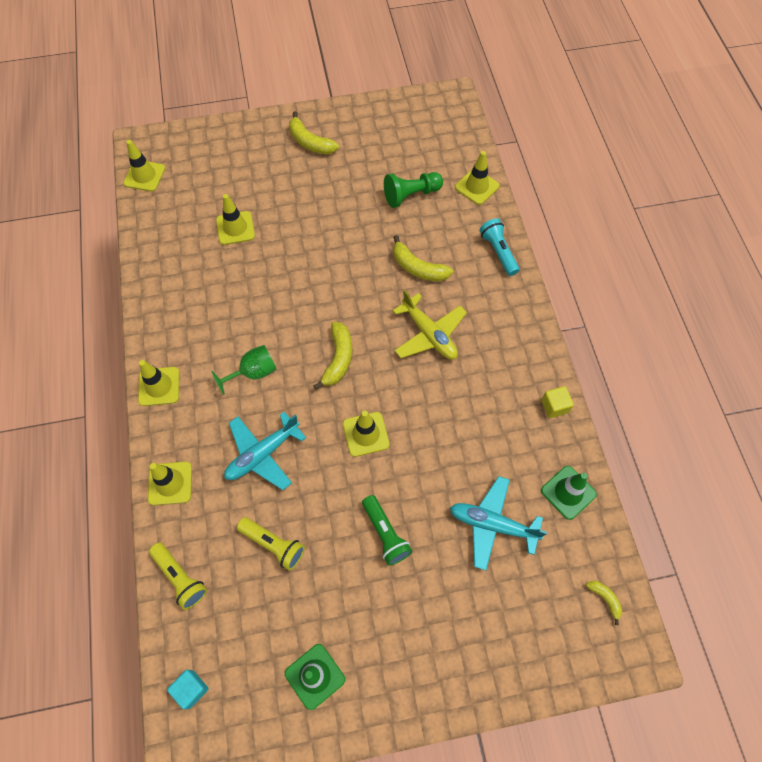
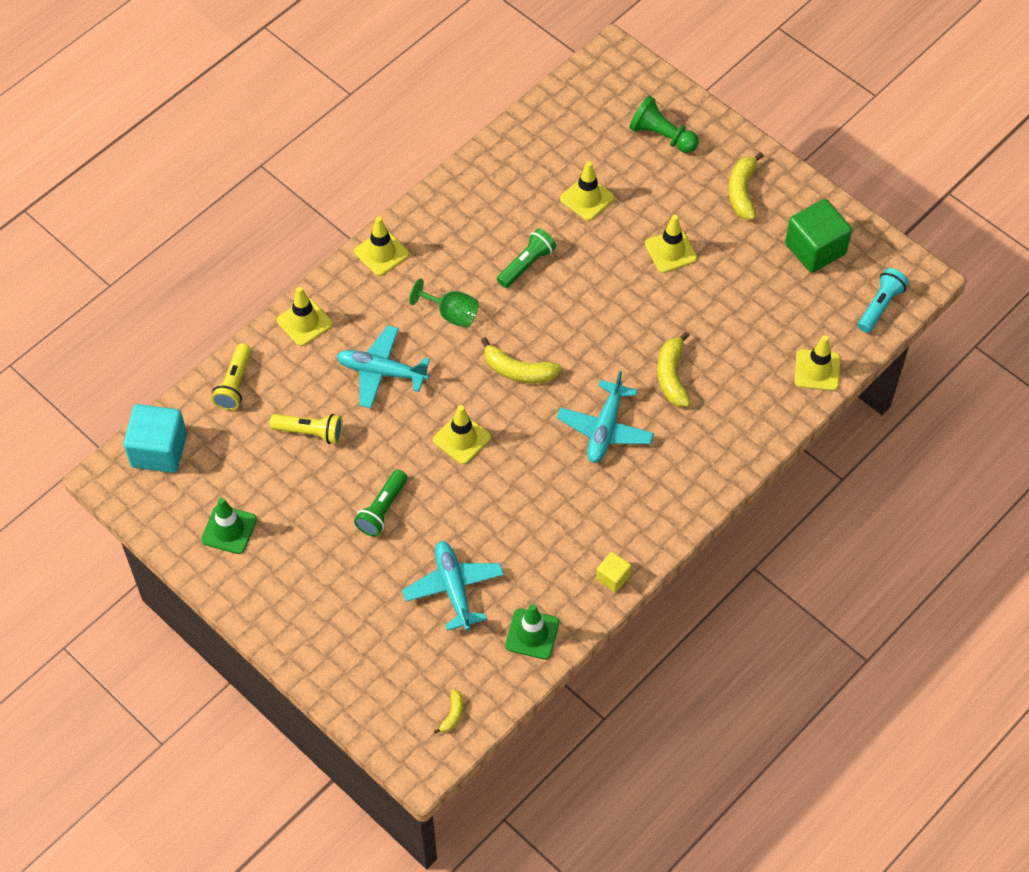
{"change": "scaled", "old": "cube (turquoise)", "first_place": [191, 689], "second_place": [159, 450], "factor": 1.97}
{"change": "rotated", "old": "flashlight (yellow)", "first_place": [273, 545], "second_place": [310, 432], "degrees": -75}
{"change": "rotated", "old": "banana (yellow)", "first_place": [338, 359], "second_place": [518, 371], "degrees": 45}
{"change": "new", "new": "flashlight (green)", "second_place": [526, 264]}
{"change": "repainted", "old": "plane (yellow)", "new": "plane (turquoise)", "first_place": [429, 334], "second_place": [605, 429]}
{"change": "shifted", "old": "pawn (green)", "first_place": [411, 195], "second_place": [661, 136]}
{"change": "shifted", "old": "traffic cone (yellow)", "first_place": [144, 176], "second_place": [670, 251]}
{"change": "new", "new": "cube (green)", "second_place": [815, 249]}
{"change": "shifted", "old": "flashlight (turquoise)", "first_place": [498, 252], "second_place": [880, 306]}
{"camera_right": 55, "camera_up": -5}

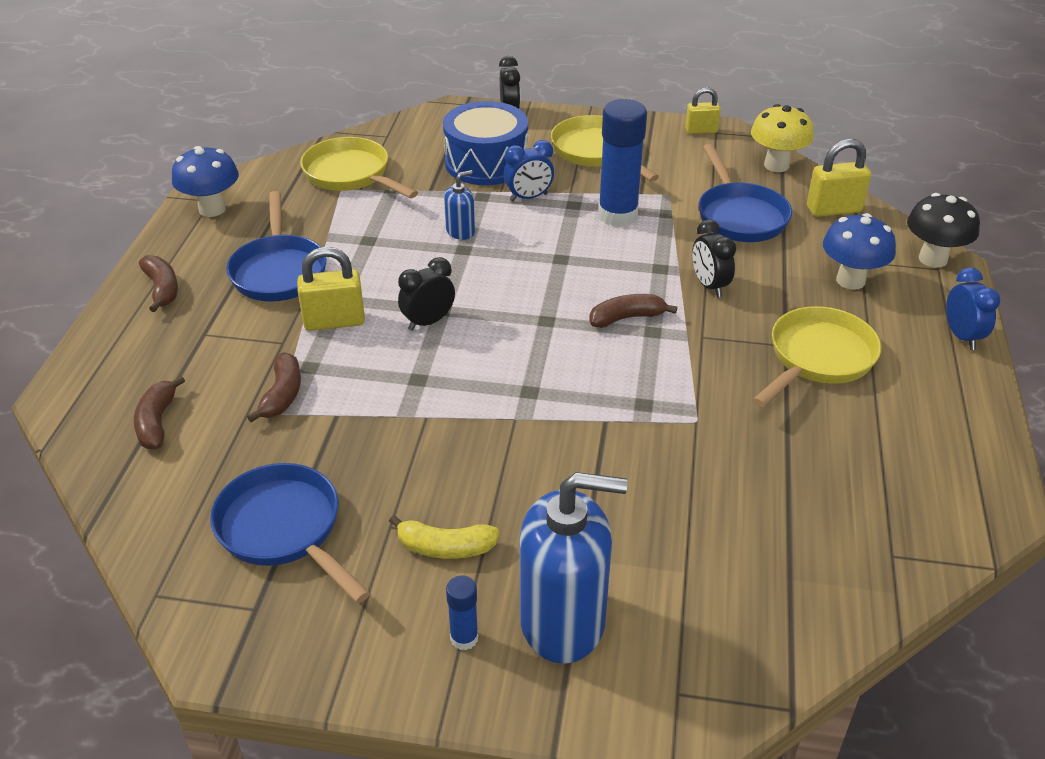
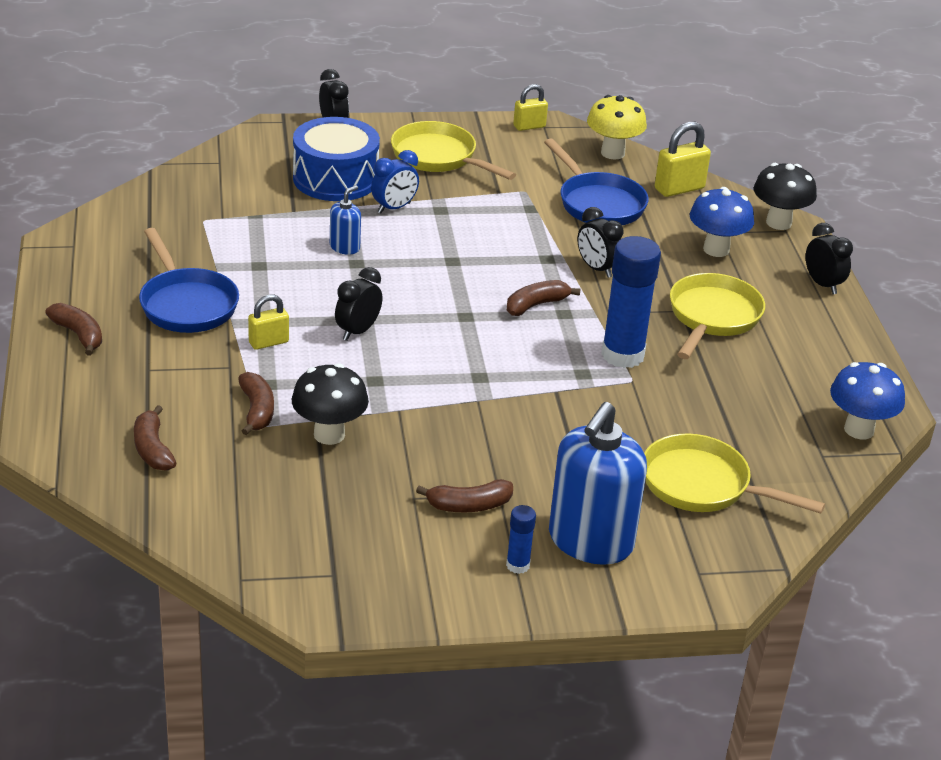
{"change": "scaled", "old": "padlock (yellow)", "first_place": [334, 322], "second_place": [268, 342], "factor": 0.65}
{"change": "new", "new": "mushroom (black)", "second_place": [329, 434]}
{"change": "repainted", "old": "banana (yellow)", "new": "banana (brown)", "first_place": [445, 547], "second_place": [469, 505]}
{"change": "rotated", "old": "soap dispenser (blue)", "first_place": [563, 621], "second_place": [590, 541], "degrees": 135}
{"change": "shifted", "old": "glue stick (blue)", "first_place": [617, 215], "second_place": [622, 355]}
{"change": "shifted", "old": "pan (yellow)", "first_place": [350, 174], "second_place": [702, 485]}
{"change": "repainted", "old": "clock (blue)", "new": "clock (black)", "first_place": [961, 336], "second_place": [822, 284]}
{"change": "shifted", "old": "mushroom (blue)", "first_place": [212, 209], "second_place": [859, 430]}
{"change": "gone", "old": "pan (blue)", "first_place": [284, 529]}
{"camera_right": -20, "camera_up": -5}

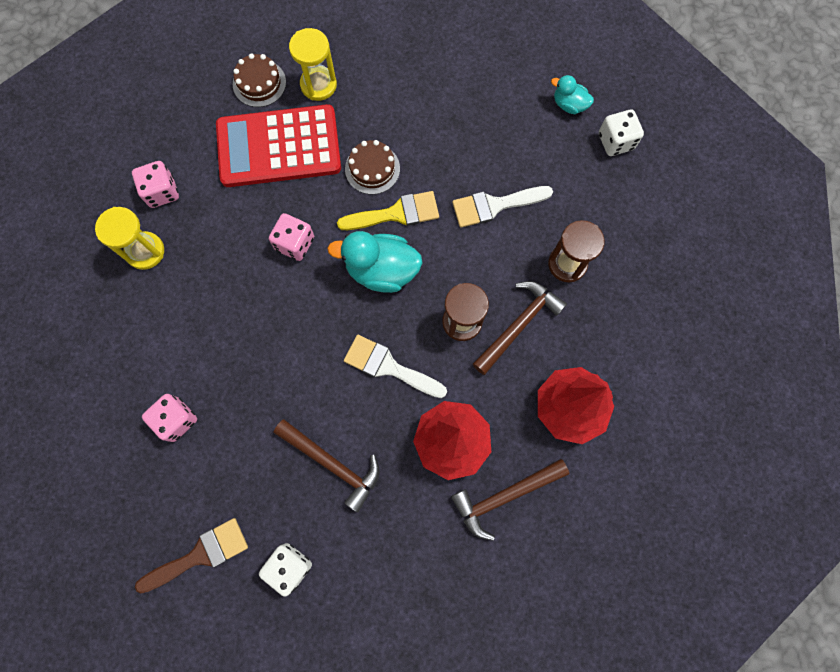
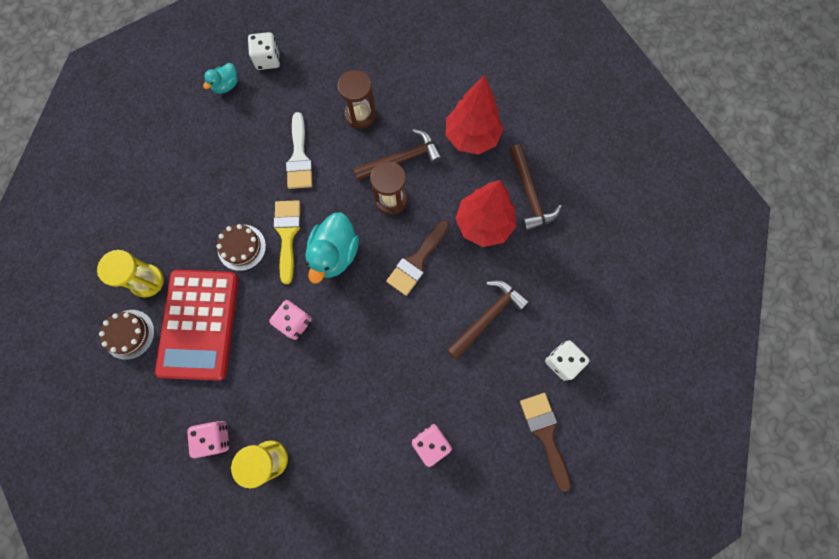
{"change": "rotated", "old": "hammer (brown)", "first_place": [518, 325], "second_place": [401, 159], "degrees": 105}
{"change": "repainted", "old": "brush (white)", "new": "brush (brown)", "first_place": [389, 367], "second_place": [417, 261]}
{"camera_right": -80, "camera_up": 0}

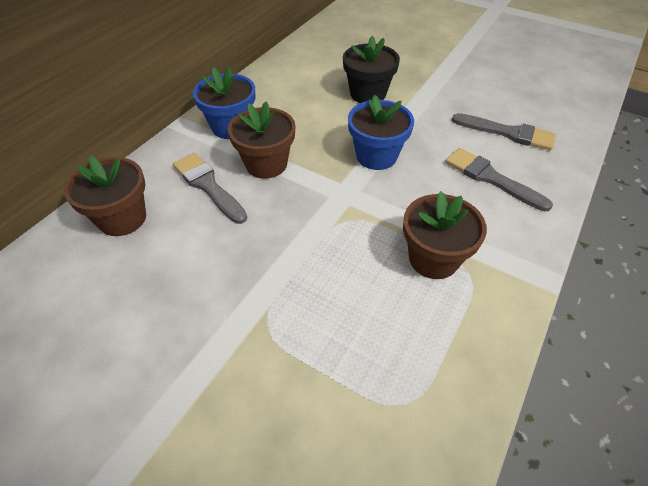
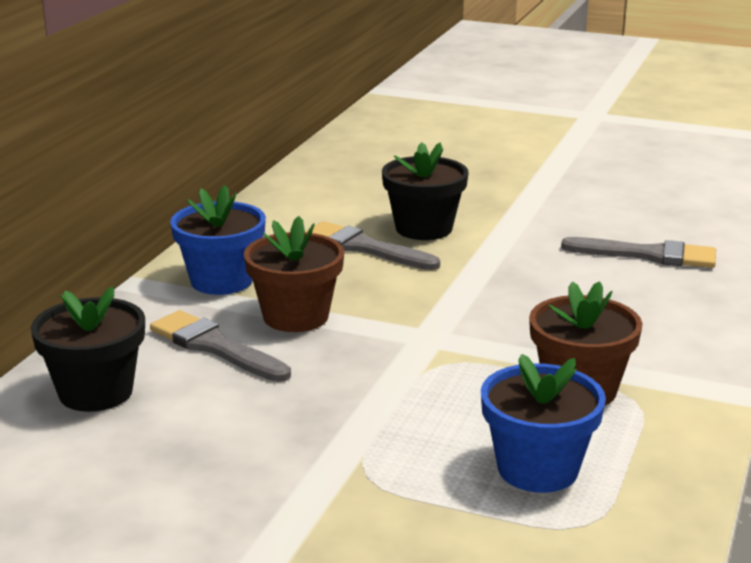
{"change": "repainted", "old": "flower pot (brown)", "new": "flower pot (black)", "first_place": [122, 218], "second_place": [96, 392]}
{"change": "shifted", "old": "brush (grey)", "first_place": [491, 178], "second_place": [364, 248]}
{"change": "shifted", "old": "flower pot (blue)", "first_place": [376, 156], "second_place": [537, 469]}
{"camera_right": -10, "camera_up": -25}

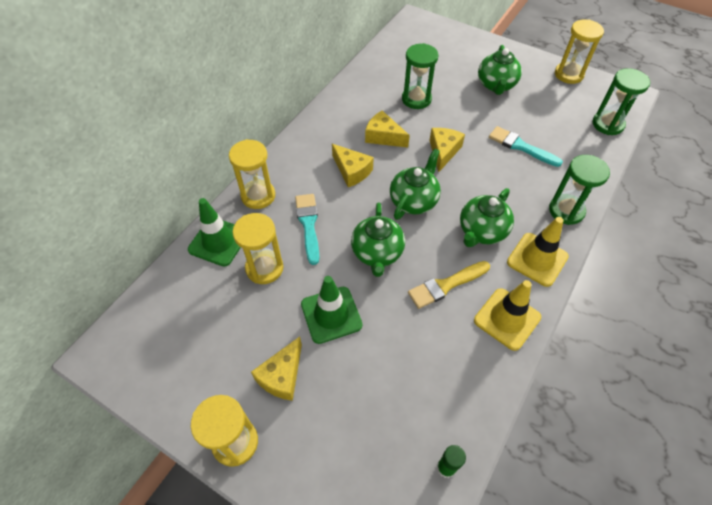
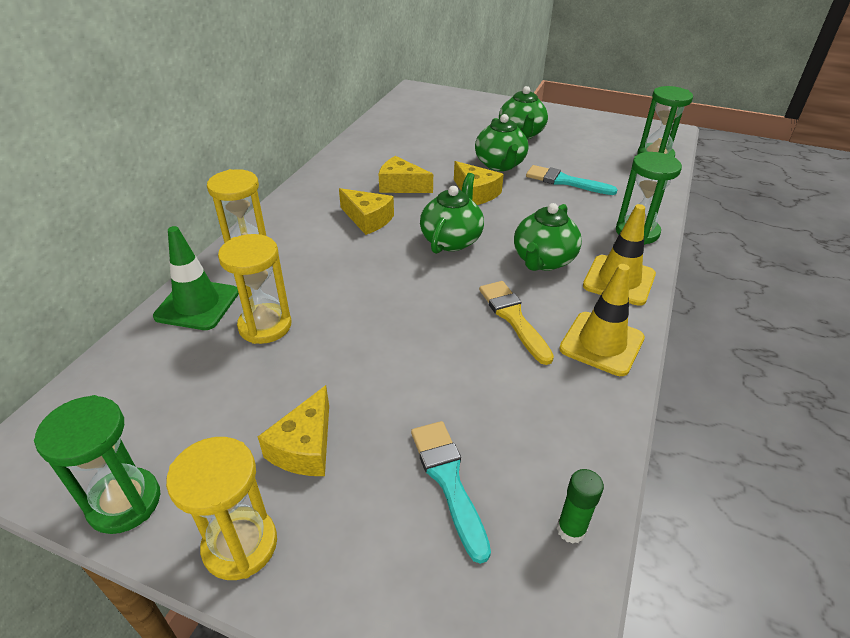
{"change": "shifted", "old": "hourglass (green)", "first_place": [416, 99], "second_place": [124, 502]}
{"change": "shifted", "old": "brush (turquoise)", "first_place": [308, 224], "second_place": [448, 480]}
{"change": "rotated", "old": "cheese (yellow)", "first_place": [443, 151], "second_place": [476, 193], "degrees": 135}
{"change": "shifted", "old": "teapot (green)", "first_place": [377, 253], "second_place": [500, 165]}
{"change": "rotated", "old": "brush (yellow)", "first_place": [446, 285], "second_place": [513, 318], "degrees": 105}
{"change": "gone", "old": "traffic cone (green)", "first_place": [331, 315]}
{"change": "gone", "old": "hourglass (yellow)", "first_place": [568, 74]}
{"camera_right": -10, "camera_up": -15}

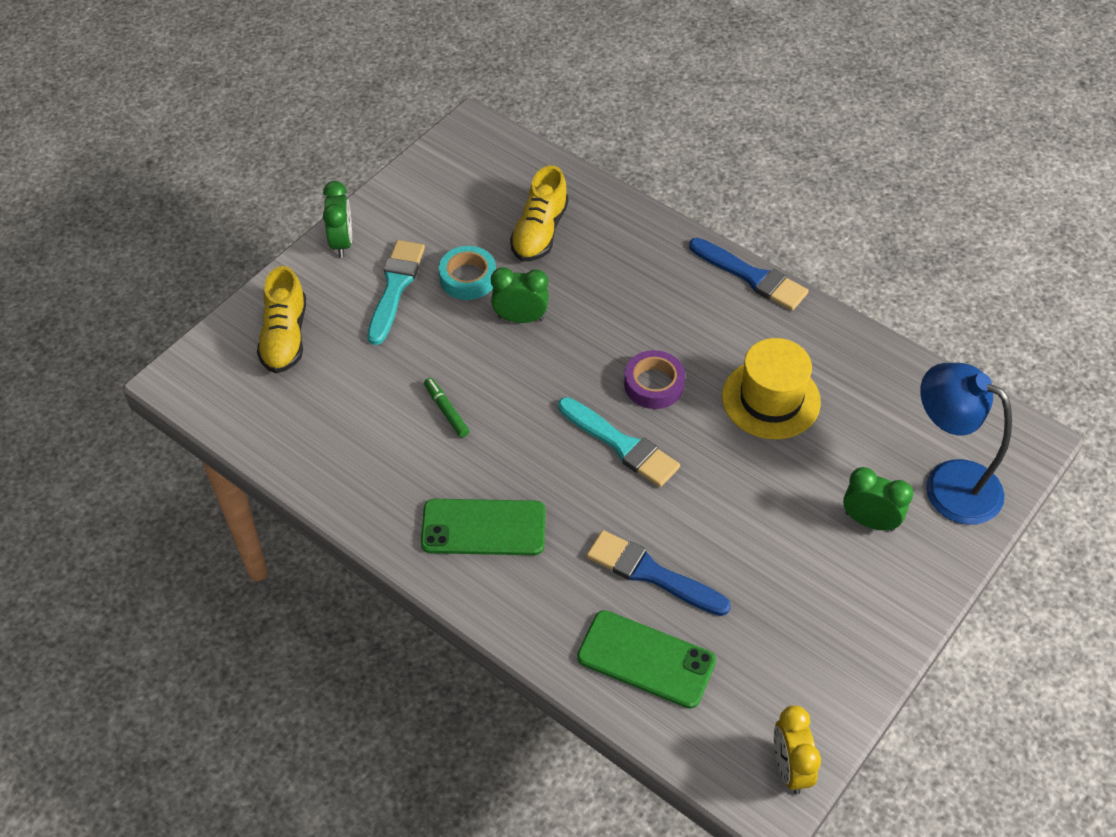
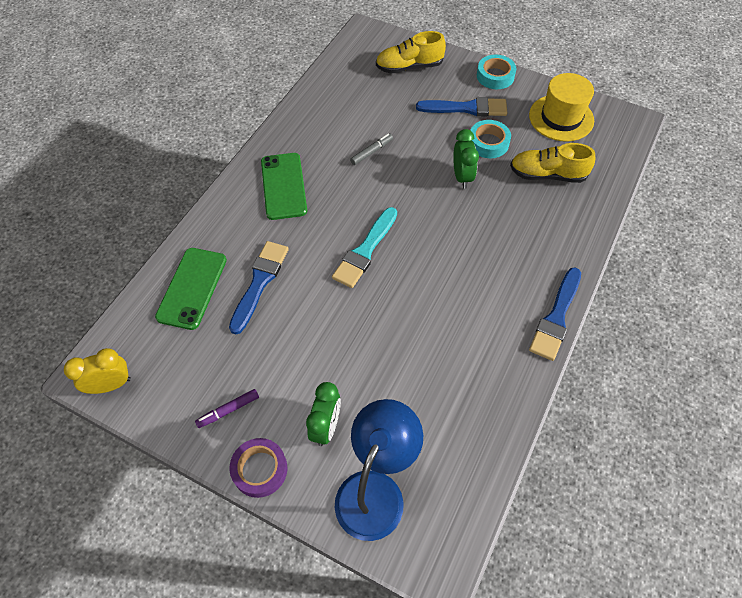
{"change": "new", "new": "marker (purple)", "second_place": [228, 410]}
{"change": "shifted", "old": "tape (purple)", "first_place": [654, 384], "second_place": [260, 469]}
{"change": "repainted", "old": "marker (green)", "new": "marker (grey)", "first_place": [446, 411], "second_place": [371, 152]}
{"change": "repainted", "old": "brush (turquoise)", "new": "brush (blue)", "first_place": [395, 288], "second_place": [466, 108]}
{"change": "swapped", "old": "clock (green)", "new": "tape (turquoise)", "first_place": [342, 242], "second_place": [495, 76]}
{"change": "shifted", "old": "hat (yellow)", "first_place": [771, 399], "second_place": [561, 118]}
{"camera_right": 80, "camera_up": 5}

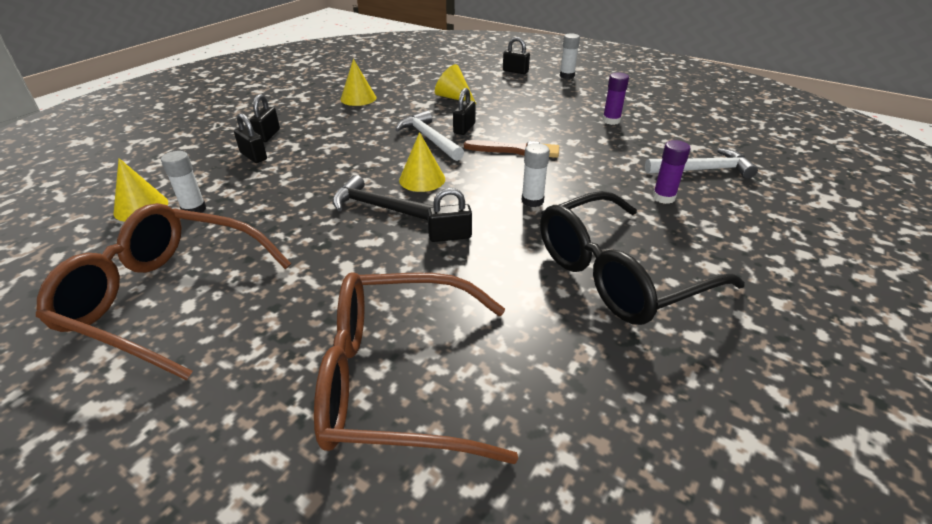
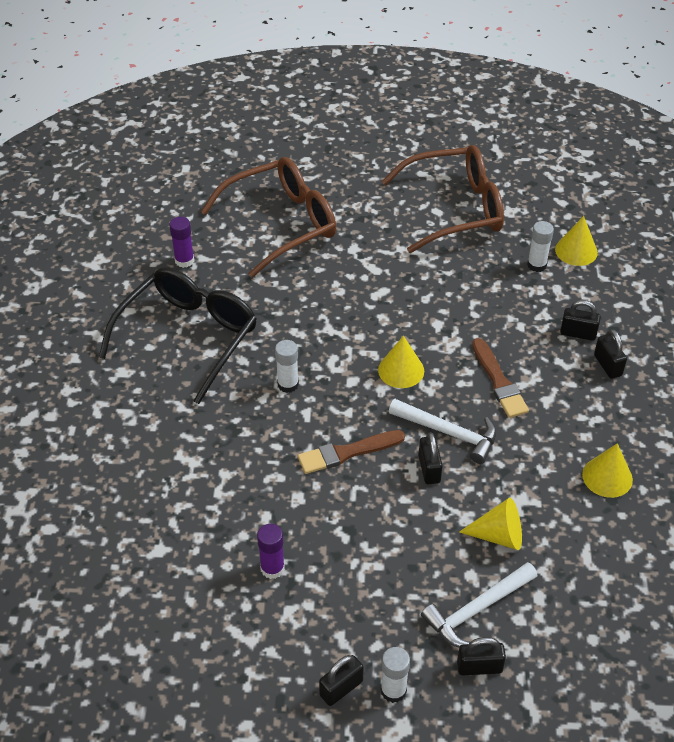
{"change": "shifted", "old": "glue stick (purple)", "first_place": [663, 197], "second_place": [184, 260]}
{"change": "shifted", "old": "padlock (black)", "first_place": [450, 236], "second_place": [341, 688]}
{"change": "shifted", "old": "hammer (white)", "first_place": [703, 170], "second_place": [476, 610]}
{"change": "new", "new": "brush (brown)", "second_place": [499, 381]}
{"change": "gone", "old": "hammer (black)", "first_place": [381, 207]}
{"camera_right": 150, "camera_up": 10}

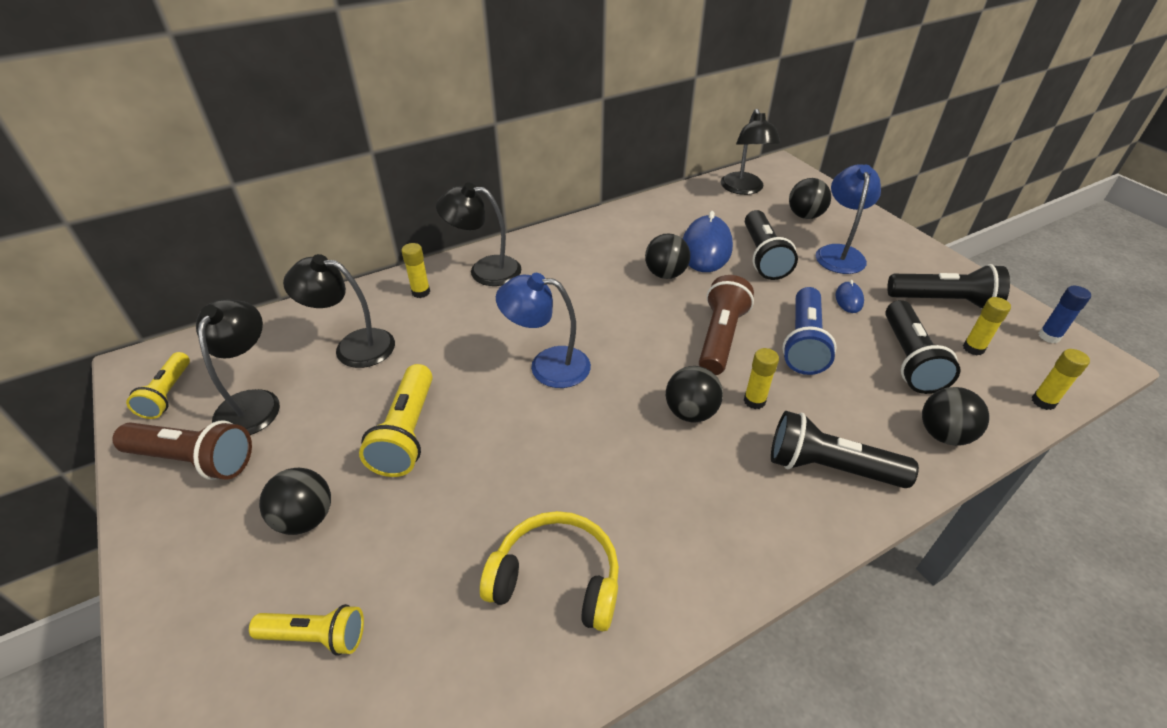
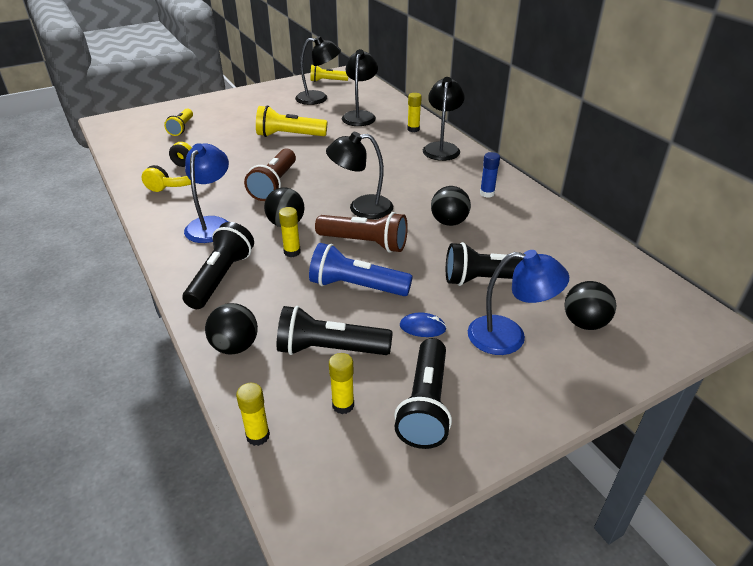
{"change": "shifted", "old": "lamp (blue)", "first_place": [547, 365], "second_place": [211, 224]}
{"change": "shifted", "old": "flashlight (brown)", "first_place": [194, 460], "second_place": [274, 185]}
{"change": "shifted", "old": "lamp (black)", "first_place": [744, 189], "second_place": [361, 208]}
{"change": "shifted", "old": "glue stick (blue)", "first_place": [1049, 336], "second_place": [487, 193]}
{"change": "gone", "old": "ball (black)", "first_place": [305, 518]}
{"change": "gone", "old": "mouse (blue)", "first_place": [706, 248]}
{"camera_right": 90, "camera_up": -5}

